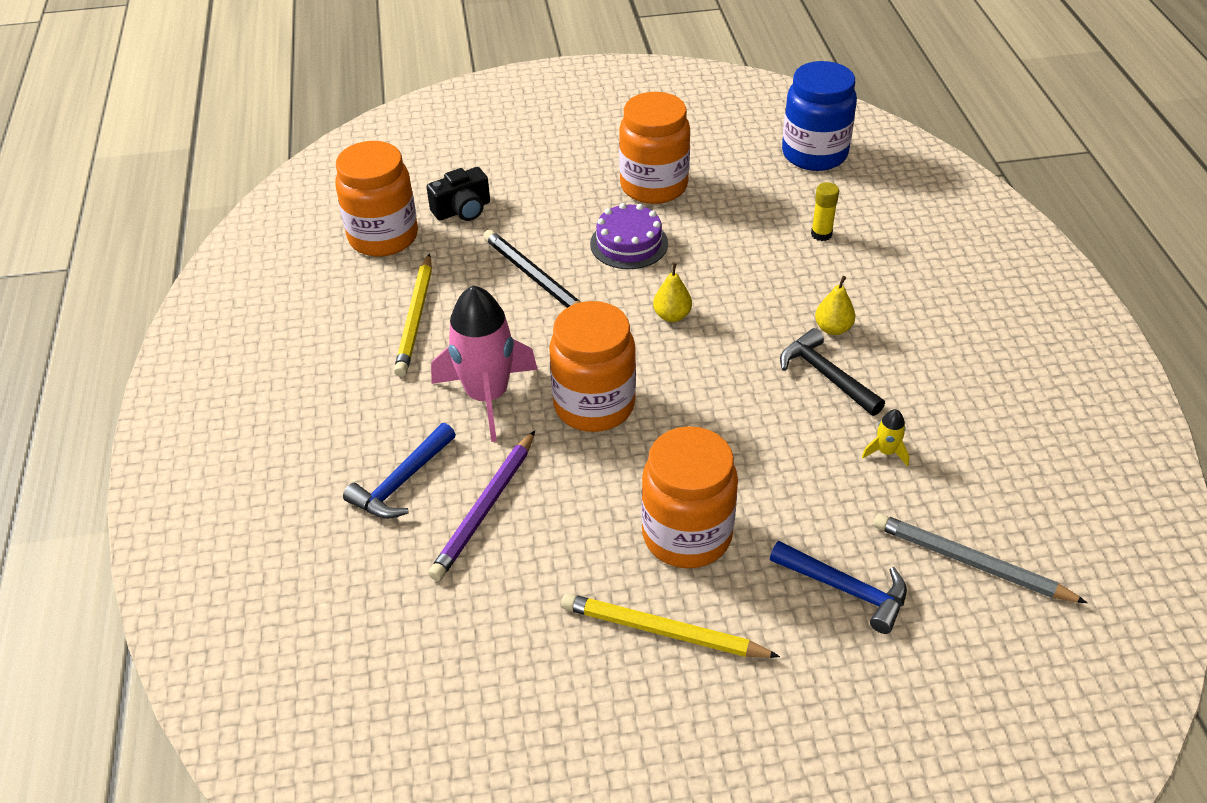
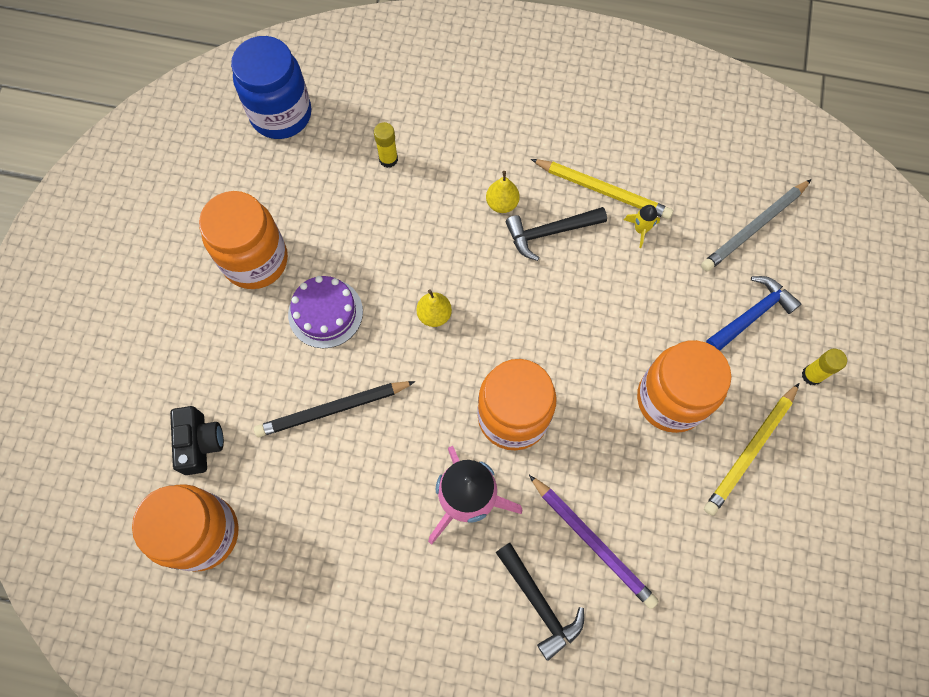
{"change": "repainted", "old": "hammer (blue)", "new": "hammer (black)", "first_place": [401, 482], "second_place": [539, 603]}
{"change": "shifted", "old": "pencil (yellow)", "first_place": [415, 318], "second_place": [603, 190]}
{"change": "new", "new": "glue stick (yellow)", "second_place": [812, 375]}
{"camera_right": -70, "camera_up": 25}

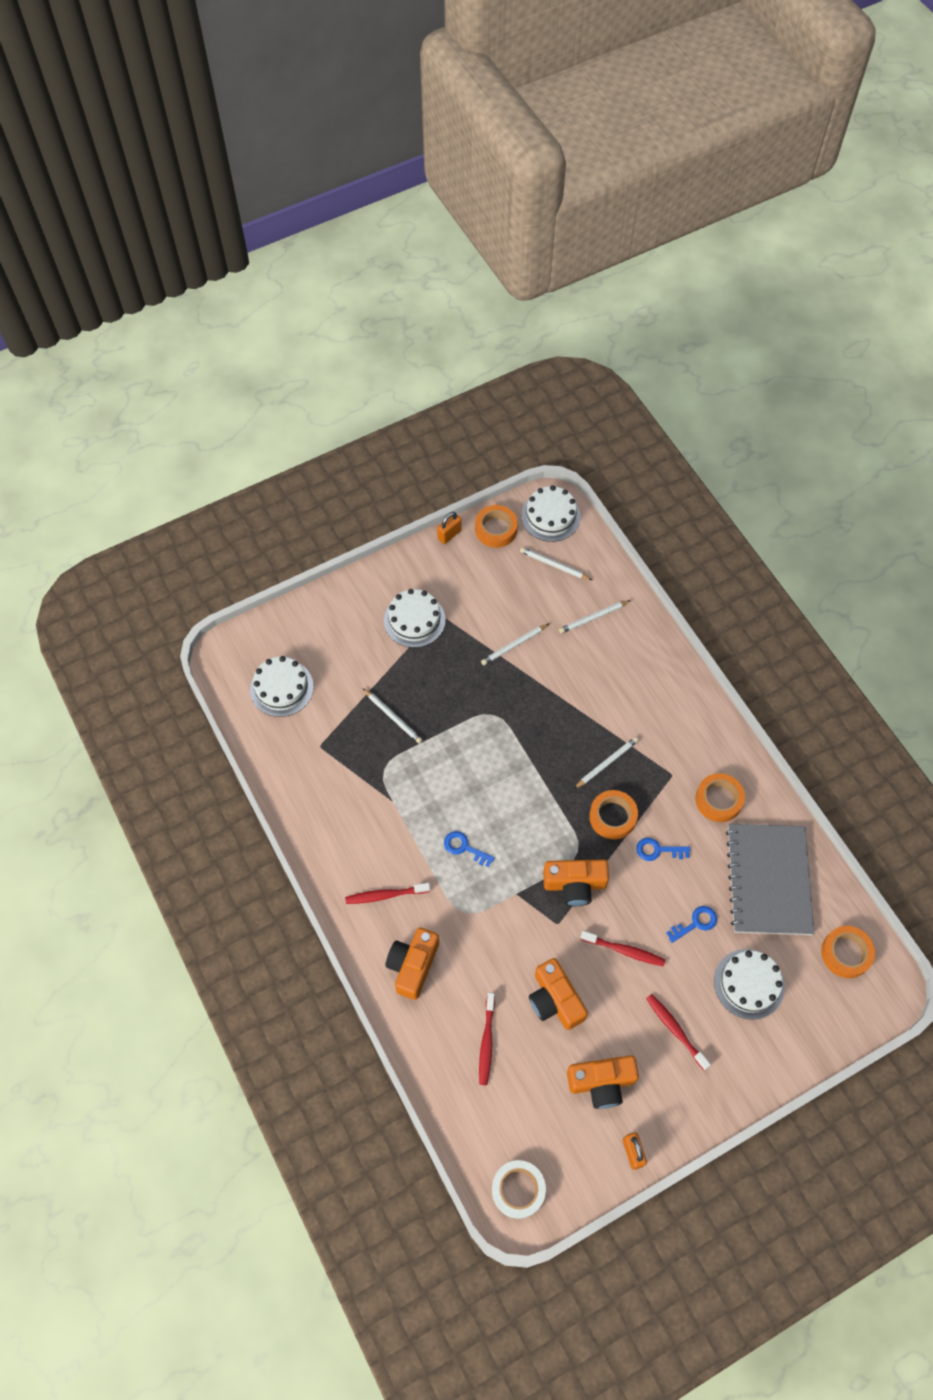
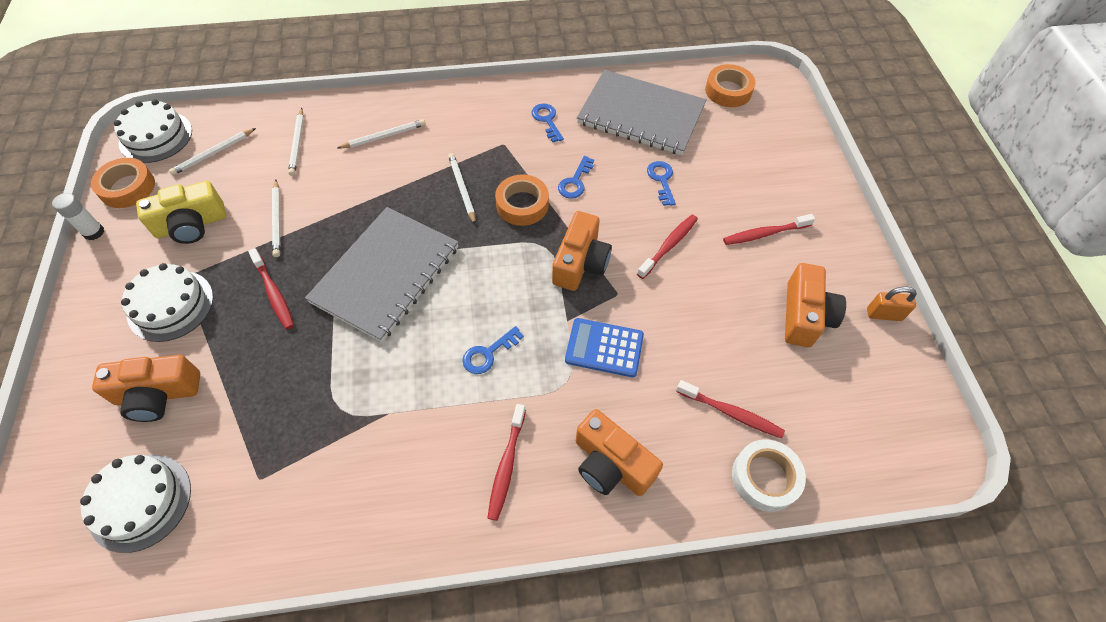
{"change": "swapped", "old": "padlock (orange)", "new": "glue stick (white)", "first_place": [449, 534], "second_place": [94, 232]}
{"change": "shifted", "old": "camera (orange)", "first_place": [555, 1000], "second_place": [158, 394]}
{"change": "new", "new": "camera (yellow)", "second_place": [191, 225]}
{"change": "new", "new": "toothbrush (red)", "second_place": [274, 293]}
{"change": "new", "new": "notebook (grey)", "second_place": [386, 274]}
{"change": "shifted", "old": "pencil (white)", "first_place": [393, 717], "second_place": [384, 136]}
{"change": "swapped", "old": "tape (orange)", "new": "key (blue)", "first_place": [718, 800], "second_place": [547, 120]}
{"change": "new", "new": "calculator (blue)", "second_place": [604, 348]}
{"change": "shifted", "old": "tape (white)", "first_place": [518, 1190], "second_place": [765, 478]}
{"change": "gone", "old": "cake (white)", "first_place": [749, 984]}
{"camera_right": -70, "camera_up": -5}

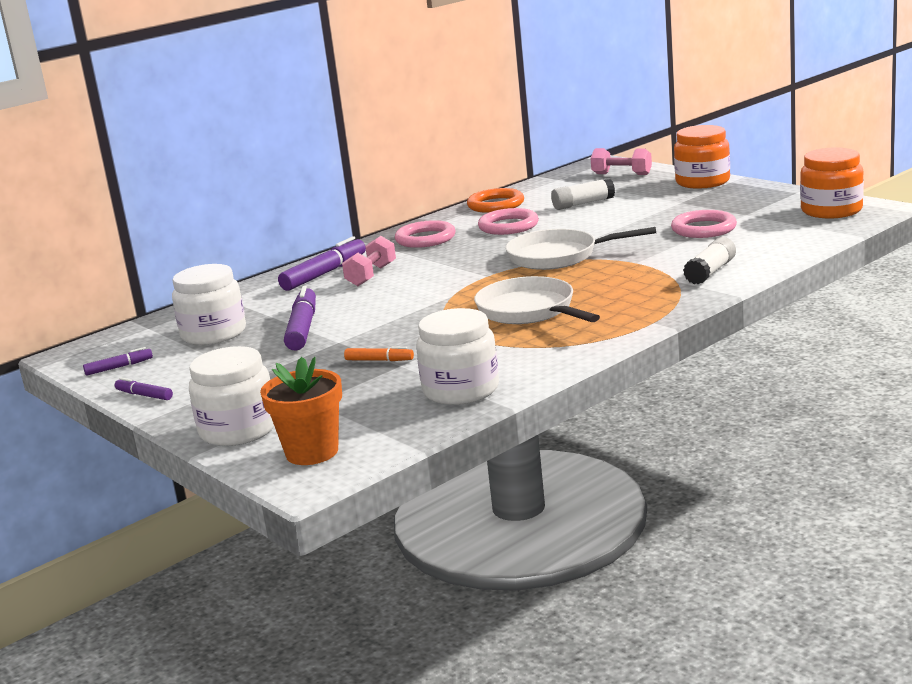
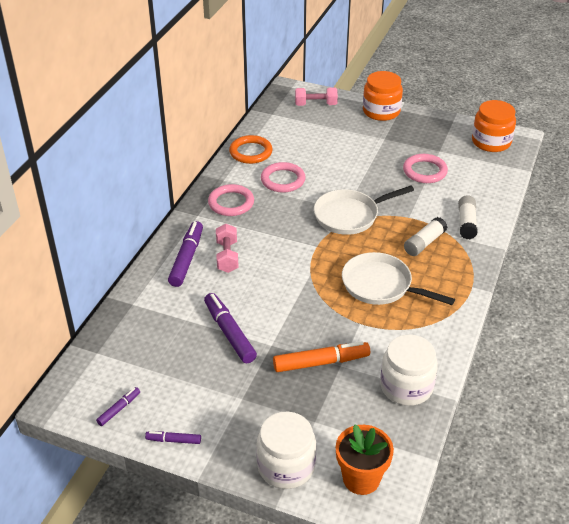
{"change": "scaled", "old": "marker (orange)", "first_place": [379, 360], "second_place": [321, 362], "factor": 1.91}
{"change": "shifted", "old": "glue stick (white)", "first_place": [583, 204], "second_place": [424, 243]}
{"change": "gone", "old": "jar (white)", "first_place": [213, 334]}
{"camera_right": -30, "camera_up": 20}

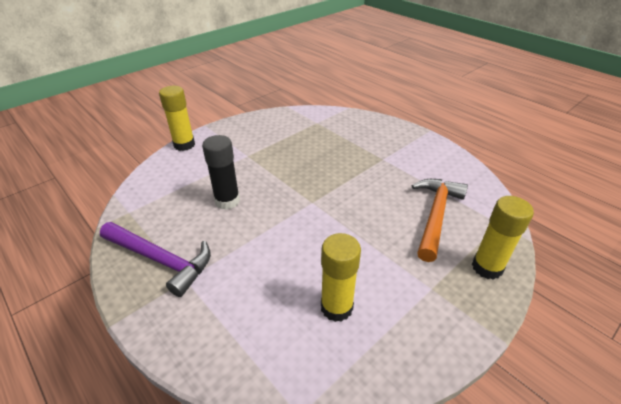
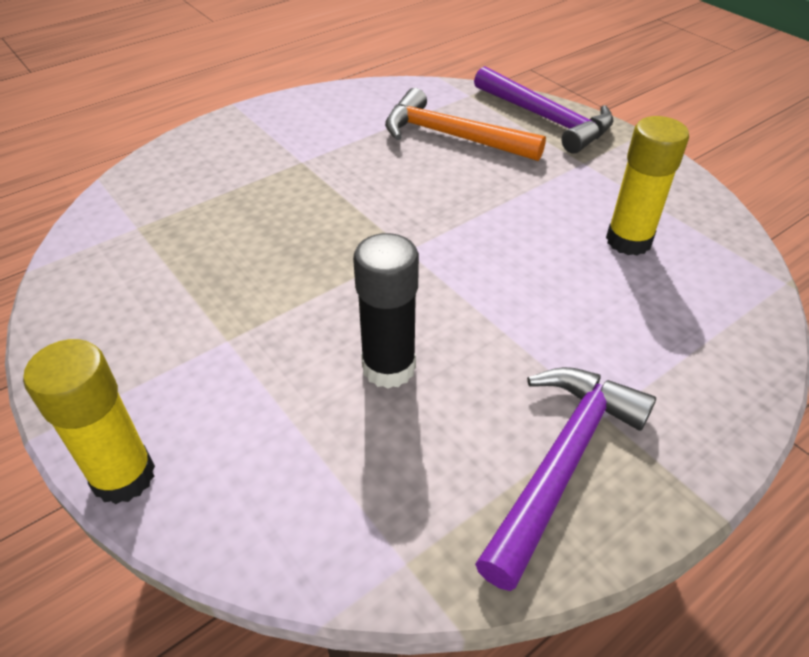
{"change": "swapped", "old": "glue stick (yellow)", "new": "hammer (purple)", "first_place": [487, 267], "second_place": [545, 119]}
{"camera_right": -85, "camera_up": 5}

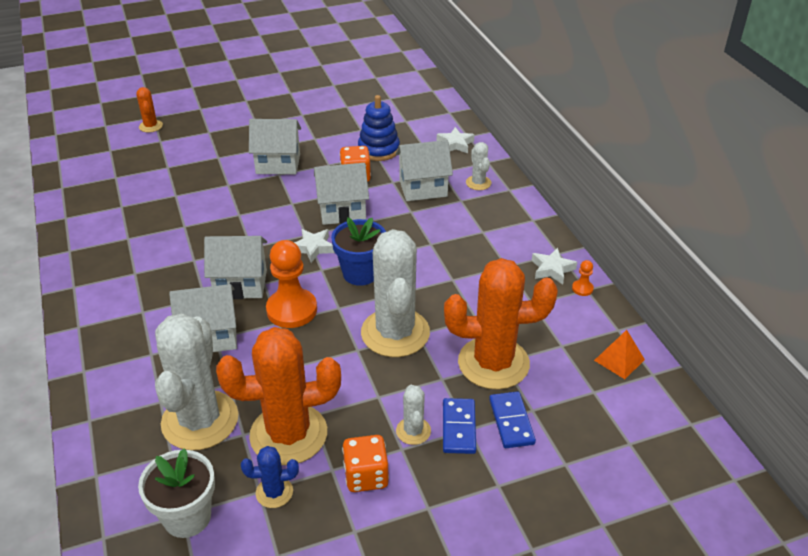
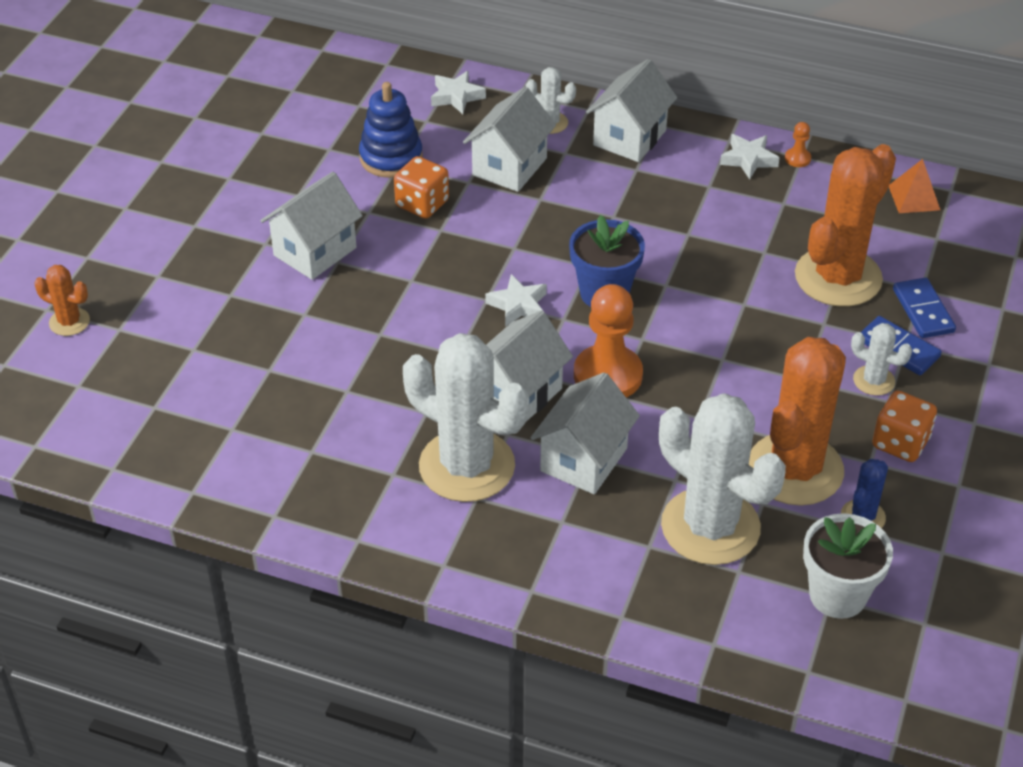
{"change": "shifted", "old": "cactus (white)", "first_place": [395, 333], "second_place": [467, 466]}
{"change": "shifted", "old": "house (white)", "first_place": [342, 211], "second_place": [629, 138]}
{"change": "rotated", "old": "domino (blue)", "first_place": [511, 421], "second_place": [923, 311], "degrees": 45}
{"camera_right": -50, "camera_up": 5}

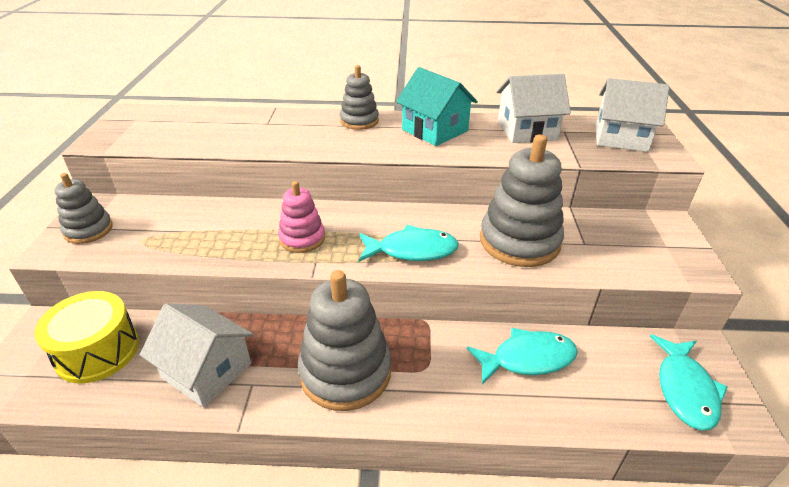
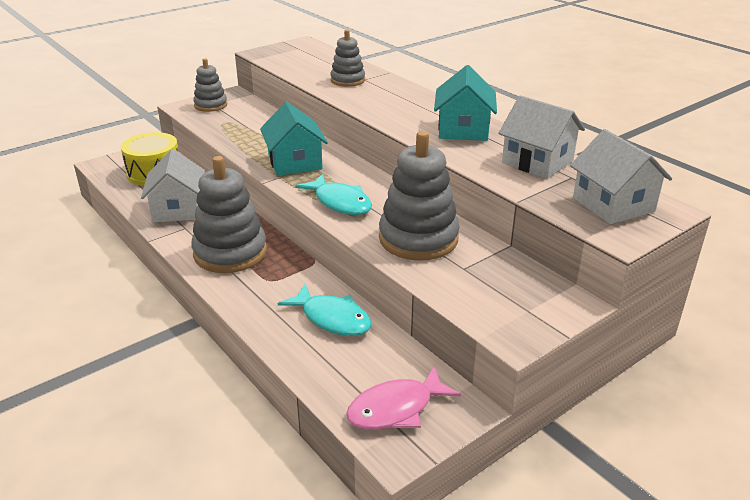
{"change": "swapped", "old": "stacking toy (pink)", "new": "house (turquoise)", "first_place": [302, 238], "second_place": [295, 162]}
{"change": "shifted", "old": "stacking toy (grey)", "first_place": [359, 121], "second_place": [348, 80]}
{"change": "repainted", "old": "fish (turquoise)", "new": "fish (pink)", "first_place": [685, 389], "second_place": [396, 409]}
{"camera_right": 50, "camera_up": -5}

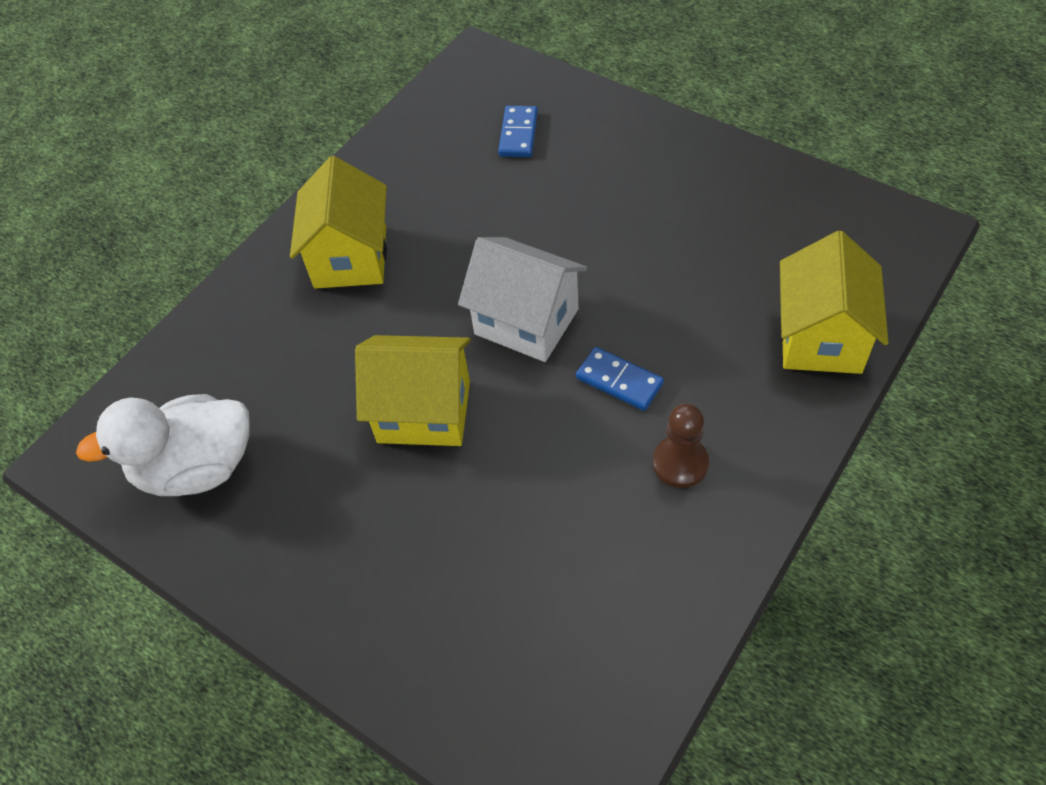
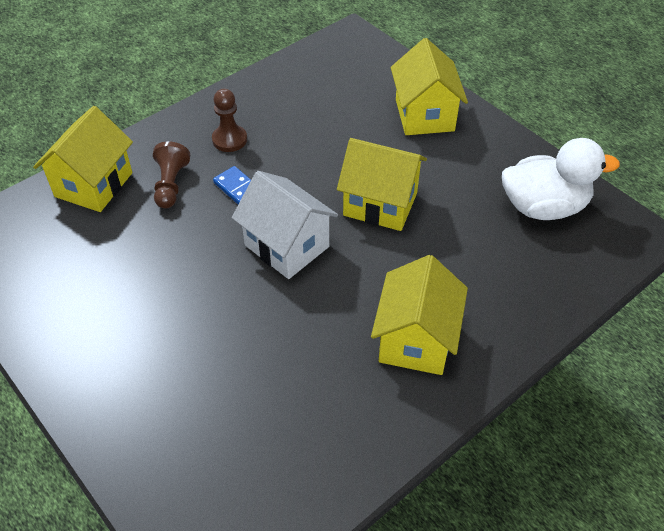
{"change": "new", "new": "pawn (brown)", "second_place": [171, 185]}
{"change": "new", "new": "house (yellow)", "second_place": [424, 115]}
{"change": "gone", "old": "domino (blue)", "first_place": [518, 134]}
{"camera_right": -170, "camera_up": -5}

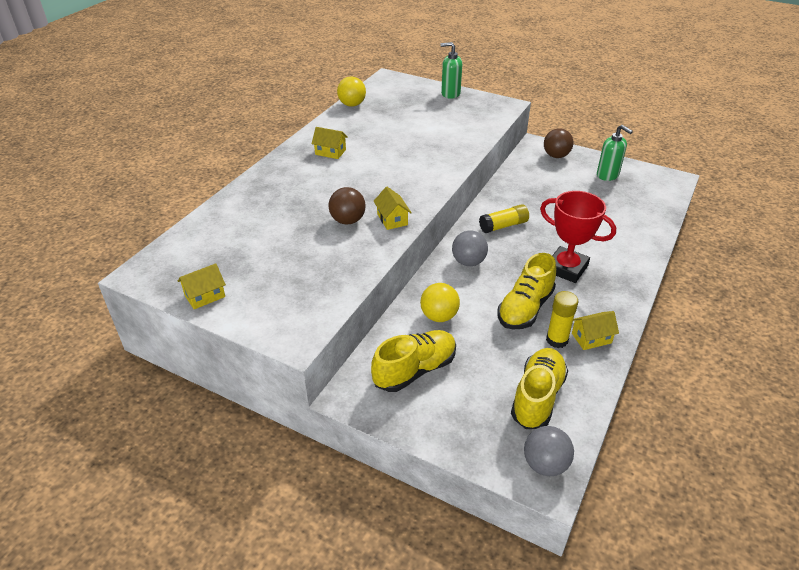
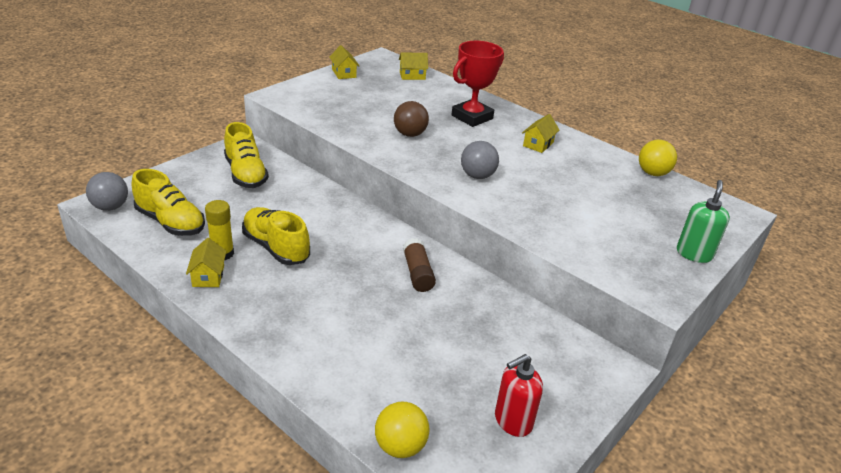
{"change": "shifted", "old": "ball (yellow)", "first_place": [439, 316], "second_place": [400, 446]}
{"change": "shifted", "old": "house (yellow)", "first_place": [392, 219], "second_place": [412, 75]}
{"change": "repainted", "old": "glue stick (yellow)", "new": "glue stick (brown)", "first_place": [503, 226], "second_place": [417, 273]}
{"change": "shifted", "old": "trophy (red)", "first_place": [566, 268], "second_place": [472, 117]}
{"change": "shifted", "old": "ball (grey)", "first_place": [468, 262], "second_place": [477, 176]}
{"change": "repainted", "old": "soap dispenser (green)", "new": "soap dispenser (red)", "first_place": [607, 175], "second_place": [512, 421]}
{"change": "gone", "old": "ball (brown)", "first_place": [556, 156]}
{"camera_right": 100, "camera_up": -5}

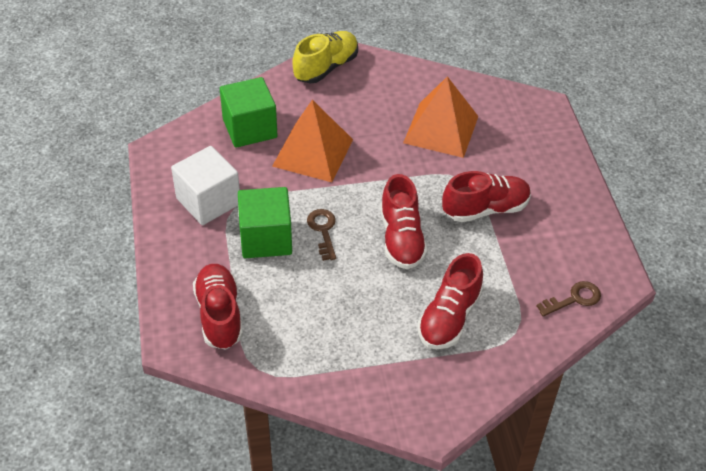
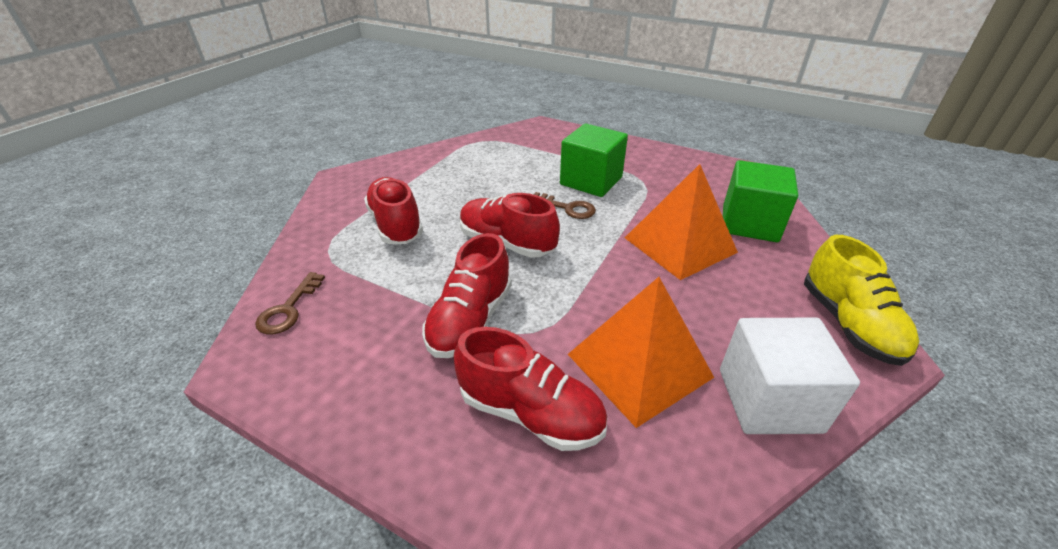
{"change": "shifted", "old": "shoe (red)", "first_place": [219, 315], "second_place": [530, 413]}
{"change": "shifted", "old": "cube (white)", "first_place": [208, 201], "second_place": [769, 400]}
{"camera_right": 130, "camera_up": -10}

